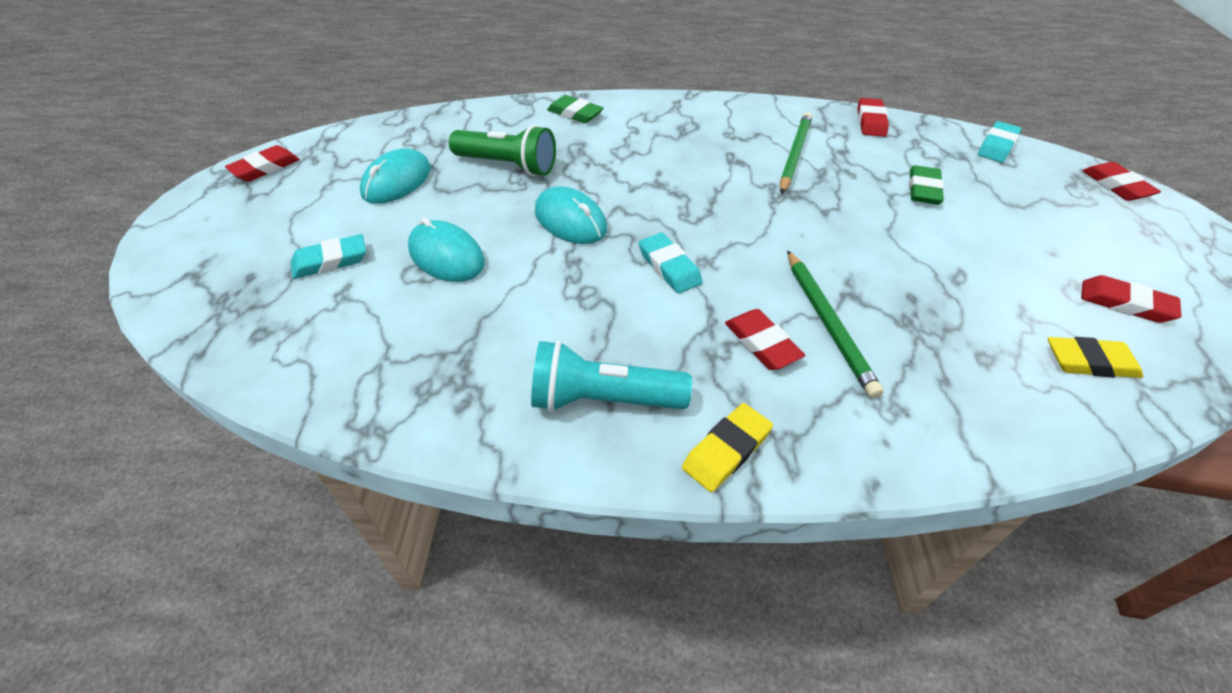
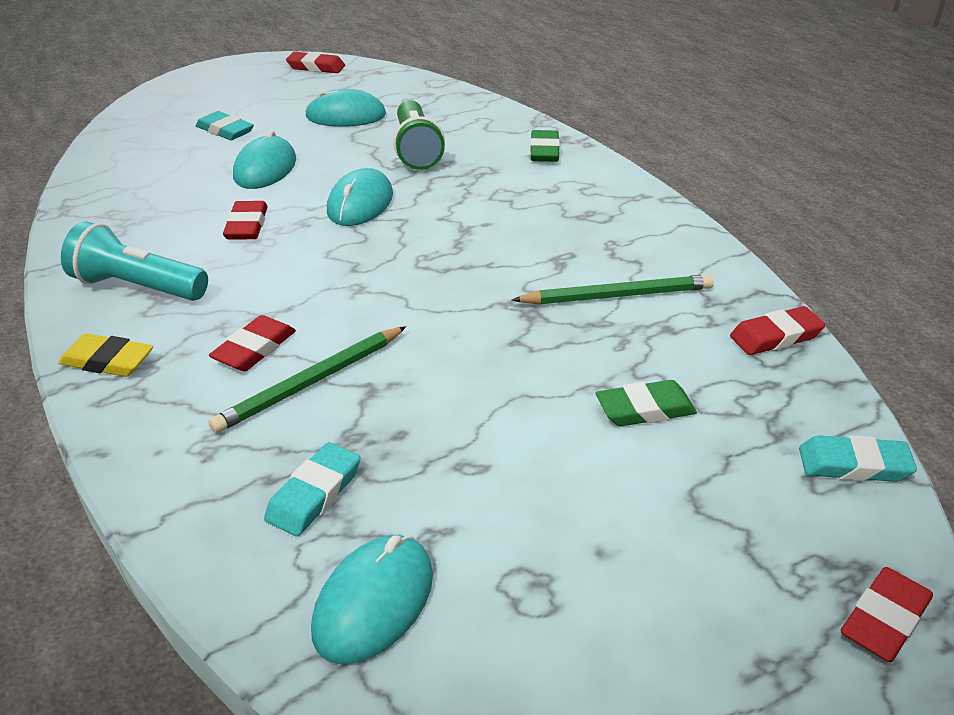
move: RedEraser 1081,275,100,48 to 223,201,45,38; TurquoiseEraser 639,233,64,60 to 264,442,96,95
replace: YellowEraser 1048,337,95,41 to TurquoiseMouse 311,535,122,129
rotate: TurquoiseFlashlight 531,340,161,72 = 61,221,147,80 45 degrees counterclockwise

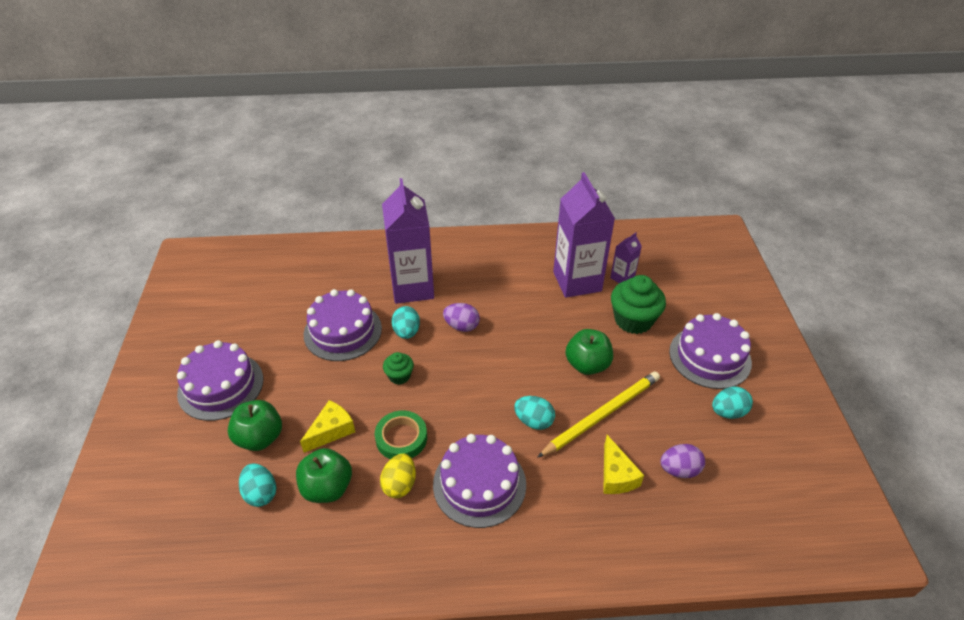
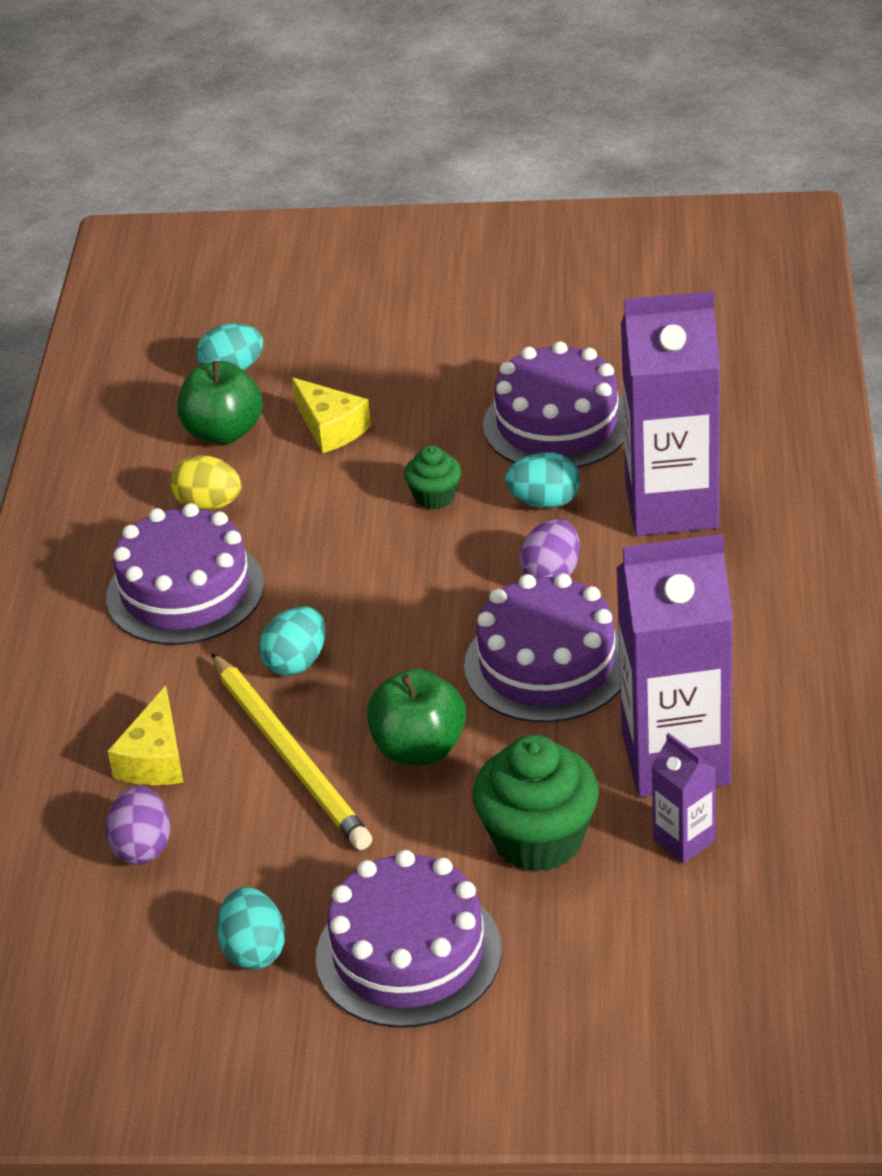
delete: GreenApple 228,400,54,51; GreenTape 375,410,52,49
move: PurpleCake 177,340,86,81 to 464,573,157,150
rotate: YellowCheese 603,435,41,59 = 108,686,76,99 75 degrees counterclockwise

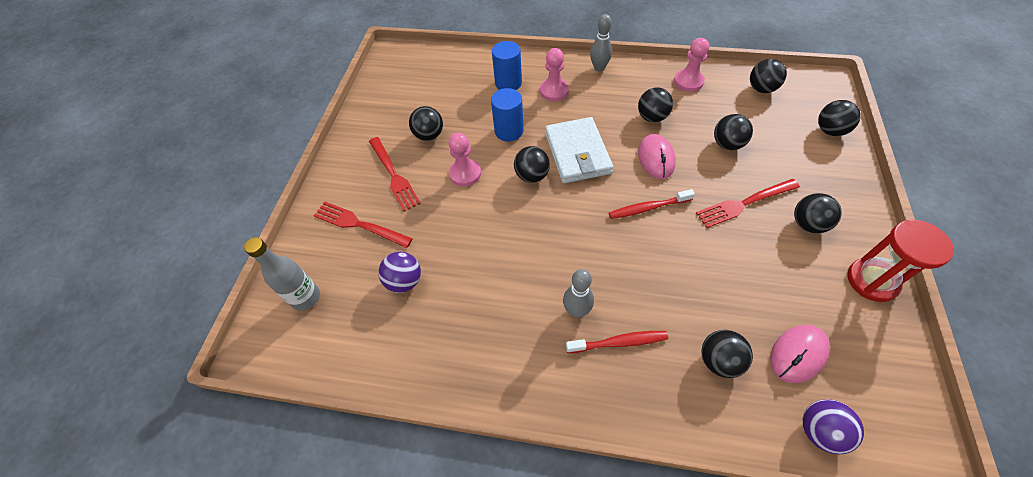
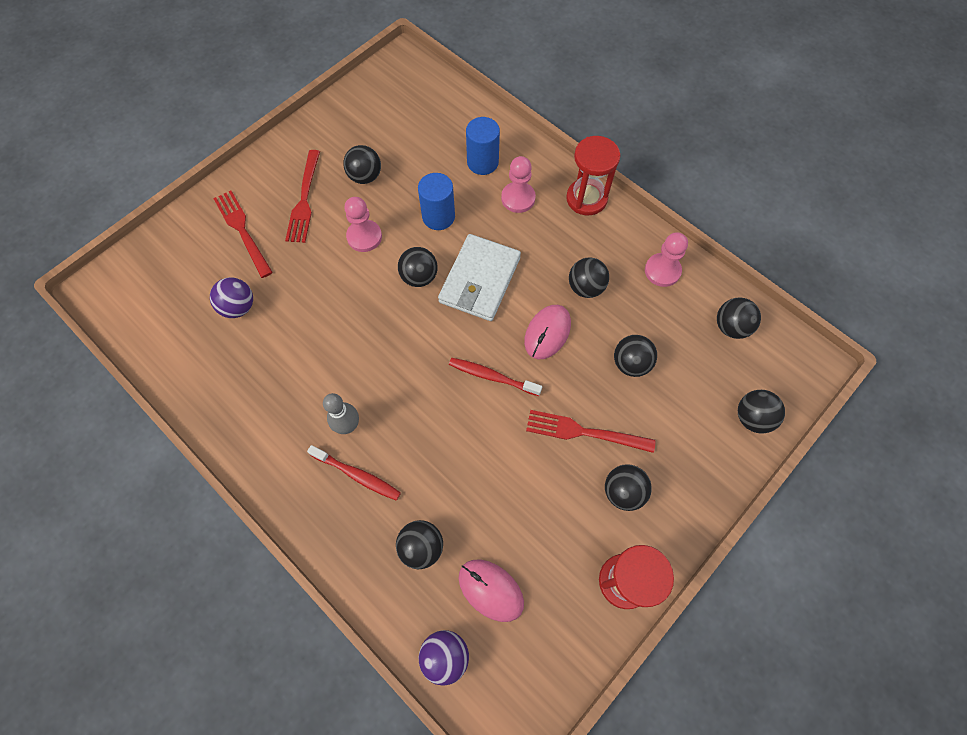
delete: GreyBottle 244,237,76,74
replace: GreyBowlingPin 590,14,22,58 to RedHourglass 566,136,54,80
rotate: PinkMouse 770,325,60,58 = 459,560,65,62 45 degrees clockwise

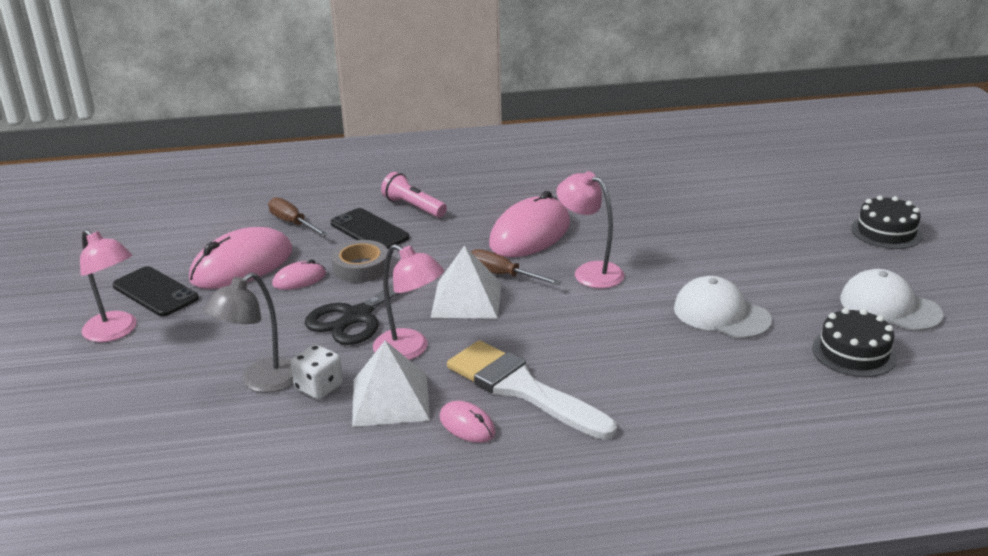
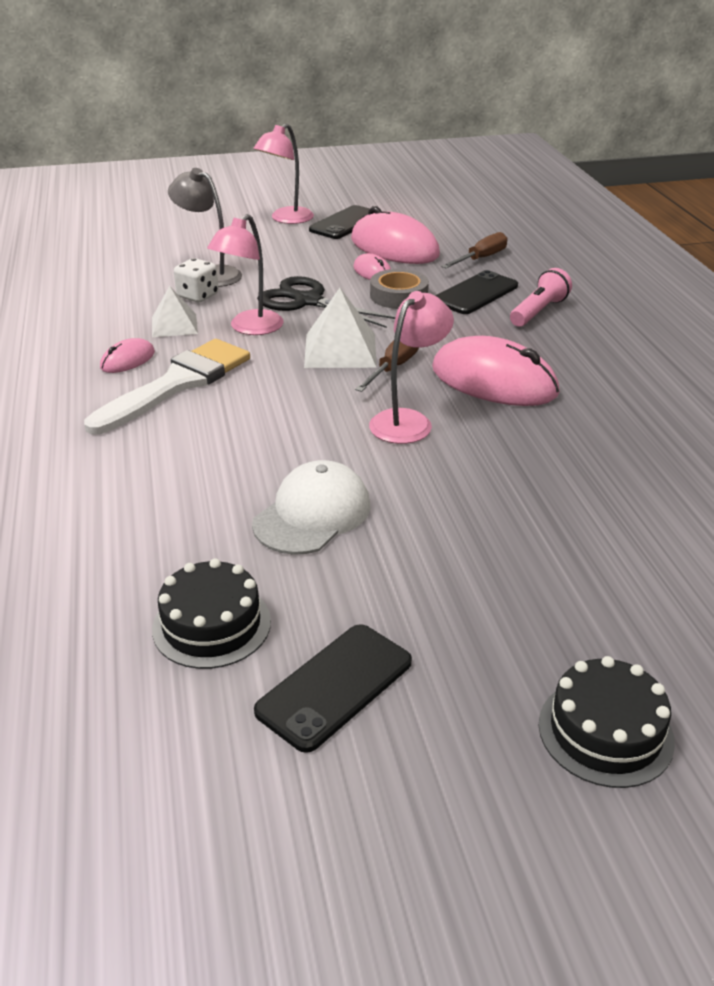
replace: WhiteCap 840,269,104,62 to BlackPhone 254,624,158,129
resize: WhitePyramid 352,341,78,86 = 152,286,46,51 x0.66

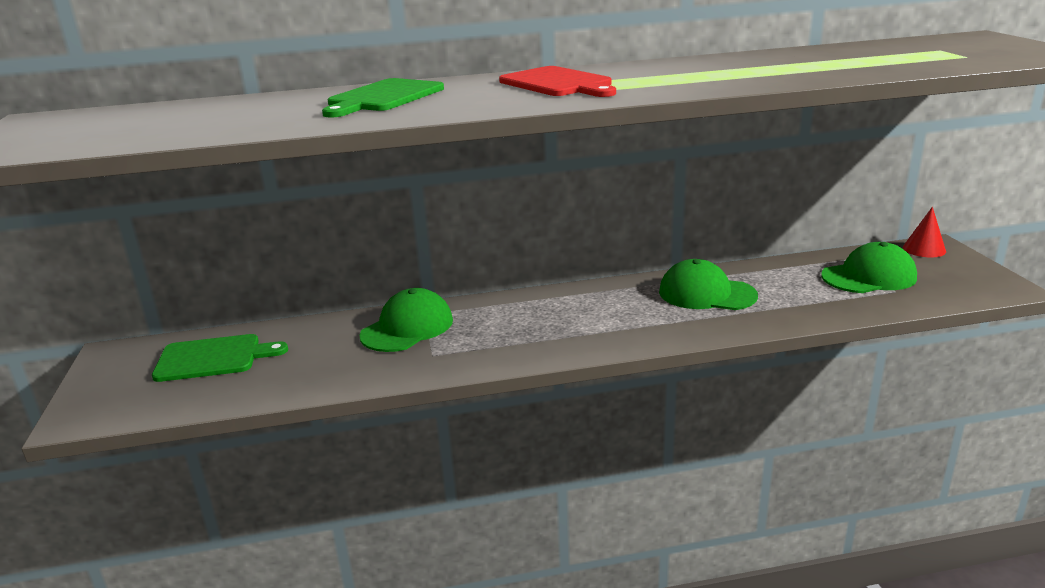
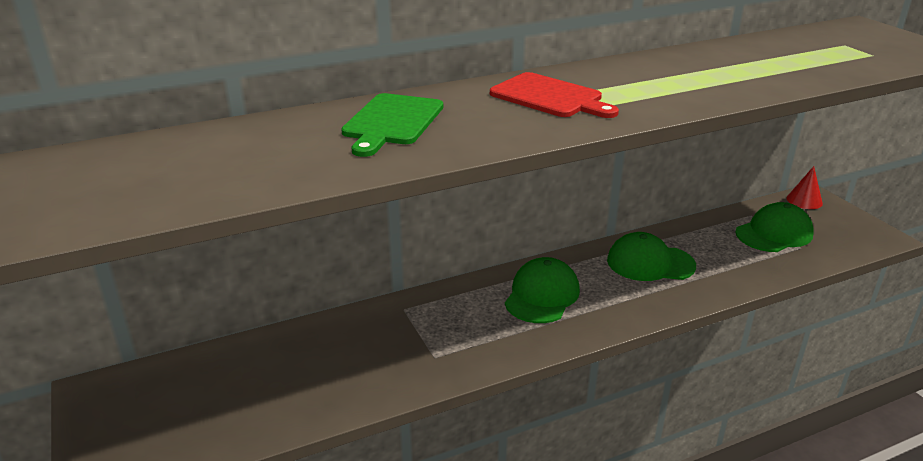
delete: GreenCuttingBoard 152,334,136,48
move: GreenCap 359,288,94,64 to 505,257,75,66

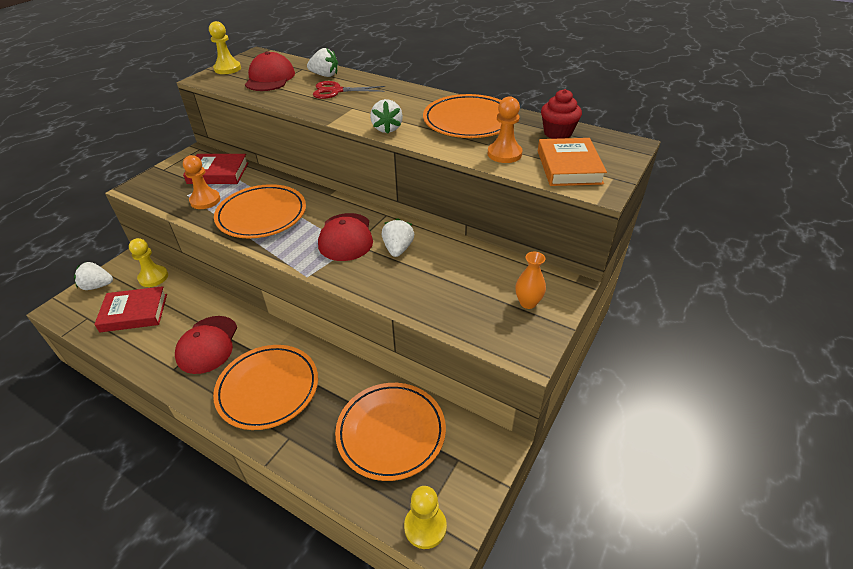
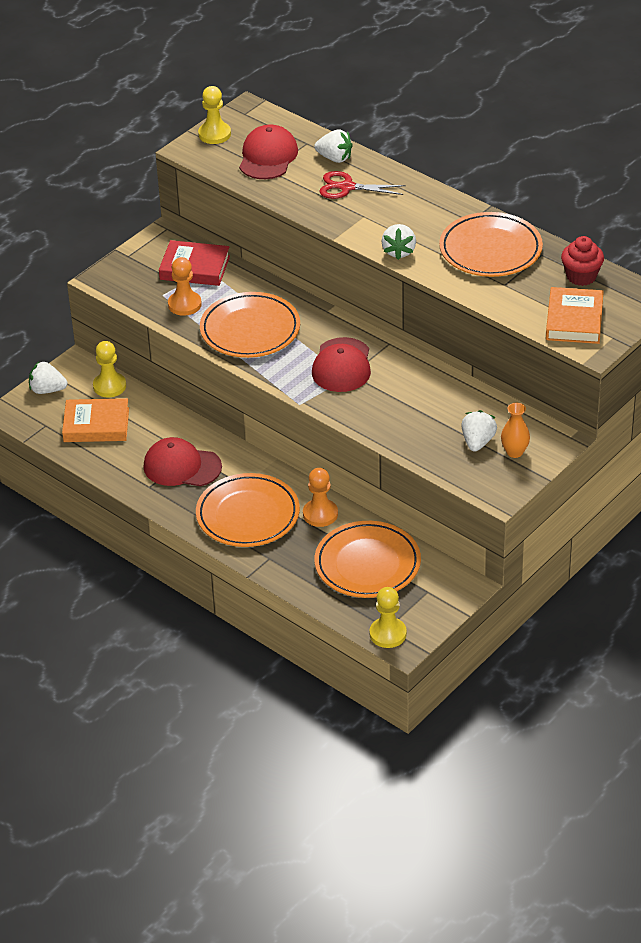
move: OrangePawn 488,96,34,67 to 303,468,35,59; WhiteStrawberry 382,218,32,39 to 461,410,36,41
recolor: RedBook 94,286,73,46 to OrangeBook 62,398,67,44
rotate: RedCap 175,316,62,58 = 144,437,78,49 90 degrees clockwise

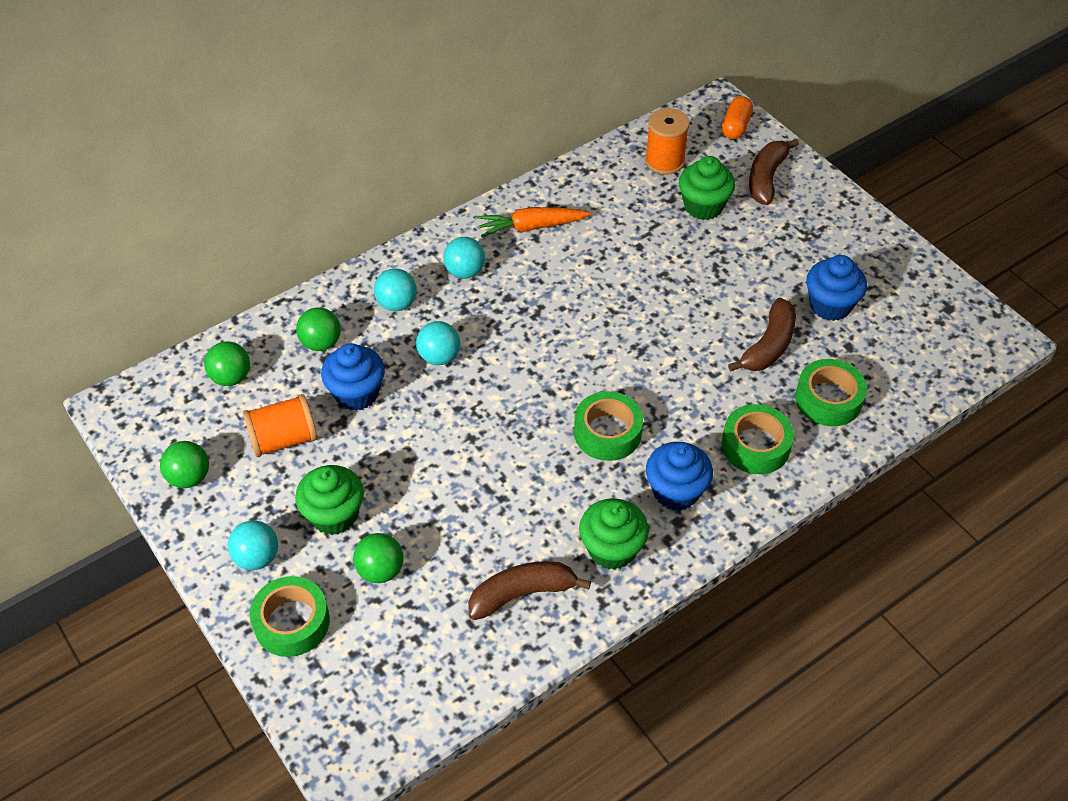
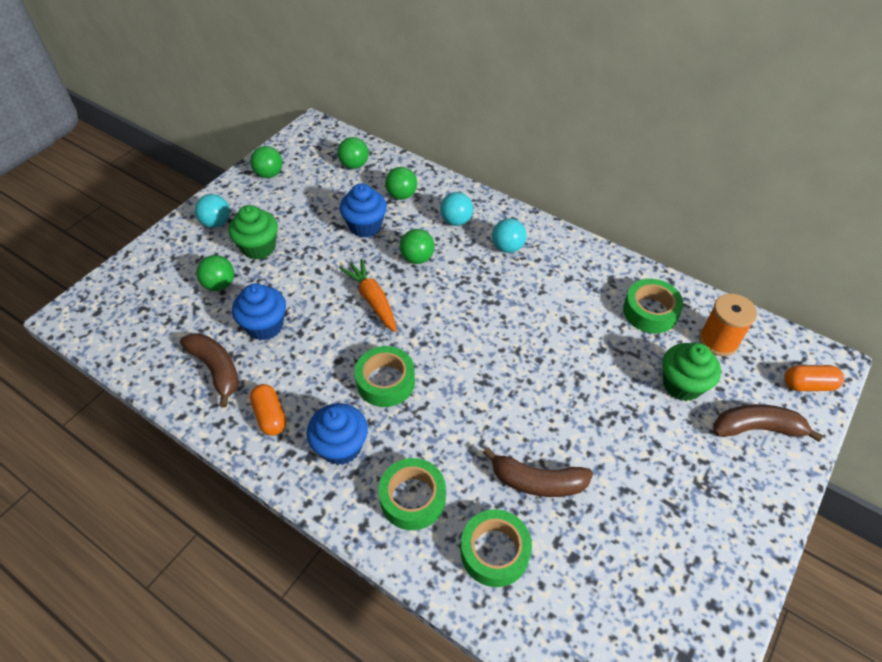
delete: OrangeSpool 243,394,74,63
move: BlueCupcake 806,255,61,66 to 232,283,54,57; OrangeCarrot 477,207,114,30 to 340,259,57,73; GreenTape 250,576,80,81 to 623,279,61,54
replace: GreenCupcake 579,498,70,72 to OrangeCapsule 250,384,36,52
recolor: TurquoiseBall 416,321,44,44 to GreenBall 400,229,35,35

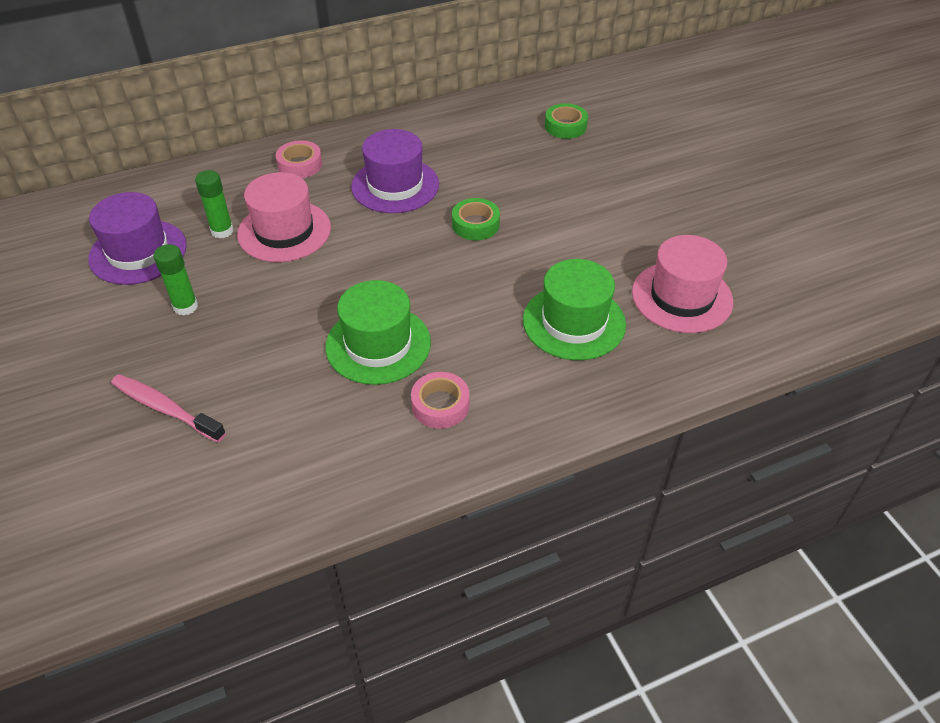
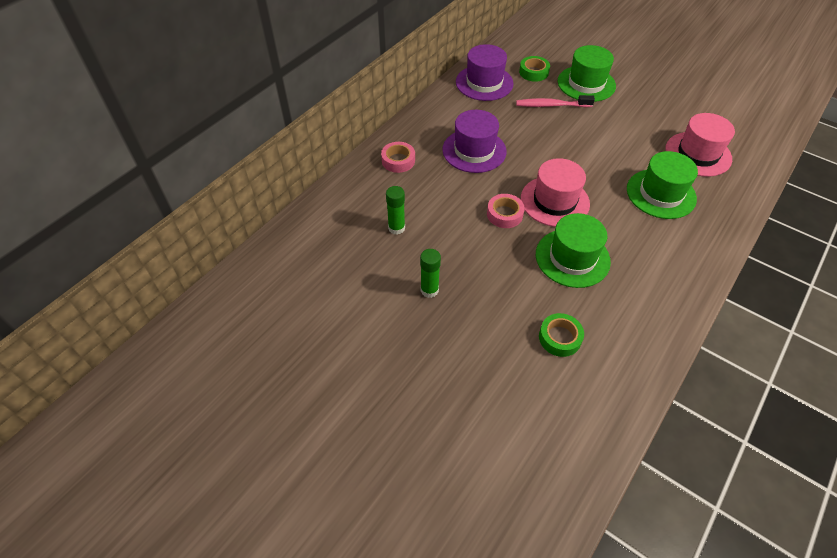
insert: GreenHat 558,45,58,57
move: PurpleHat 88,192,99,93 to 456,44,58,57; PinkTape 411,372,58,57 to 487,194,38,34; PinkToothbrush 111,374,115,68 to 516,95,79,12; PinkHat 237,172,94,90 to 521,158,69,69; GreenTape 452,198,48,42 to 539,313,45,44

